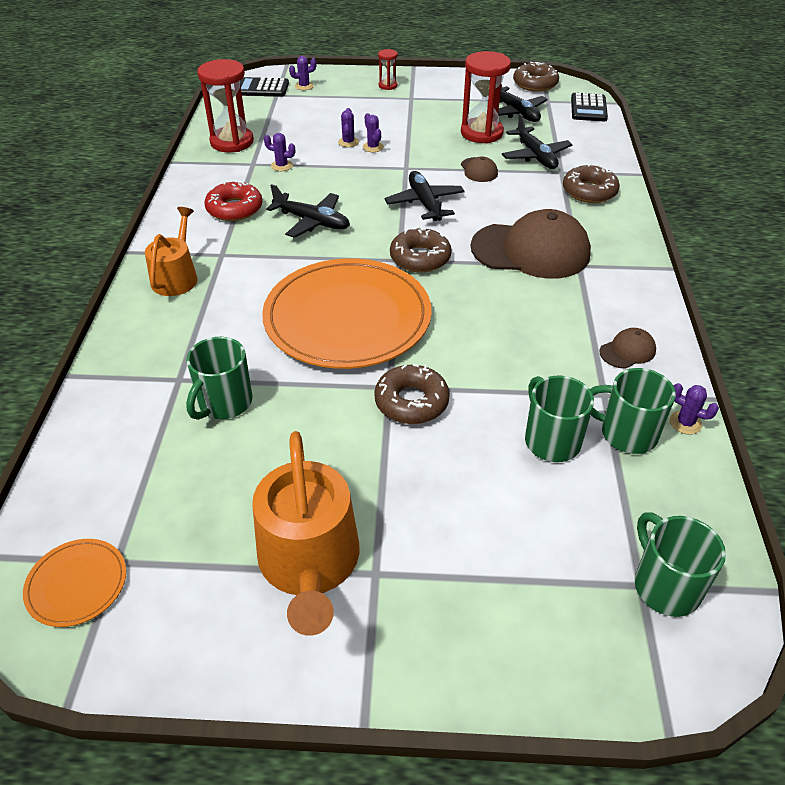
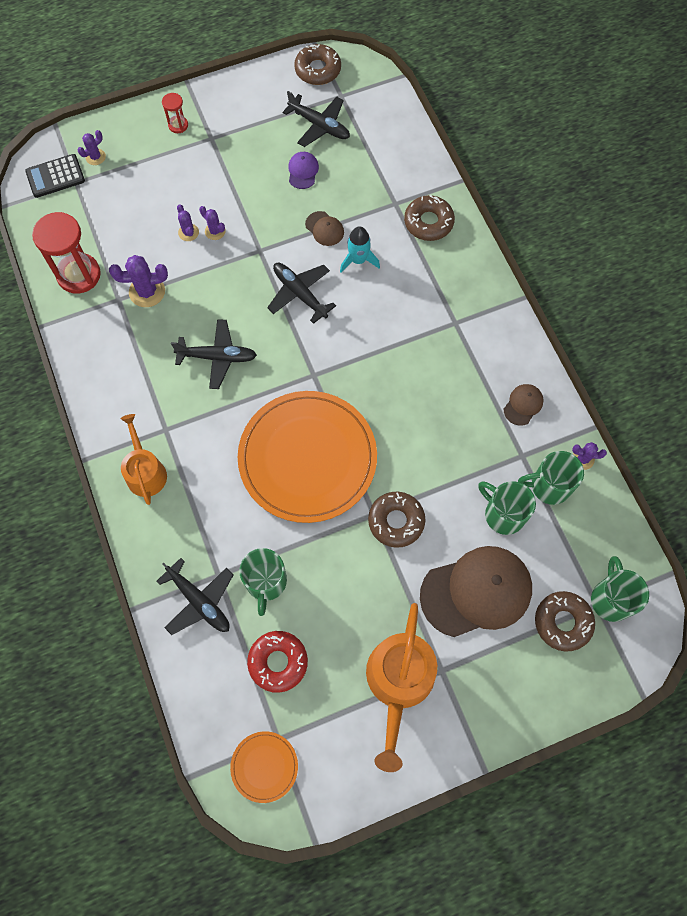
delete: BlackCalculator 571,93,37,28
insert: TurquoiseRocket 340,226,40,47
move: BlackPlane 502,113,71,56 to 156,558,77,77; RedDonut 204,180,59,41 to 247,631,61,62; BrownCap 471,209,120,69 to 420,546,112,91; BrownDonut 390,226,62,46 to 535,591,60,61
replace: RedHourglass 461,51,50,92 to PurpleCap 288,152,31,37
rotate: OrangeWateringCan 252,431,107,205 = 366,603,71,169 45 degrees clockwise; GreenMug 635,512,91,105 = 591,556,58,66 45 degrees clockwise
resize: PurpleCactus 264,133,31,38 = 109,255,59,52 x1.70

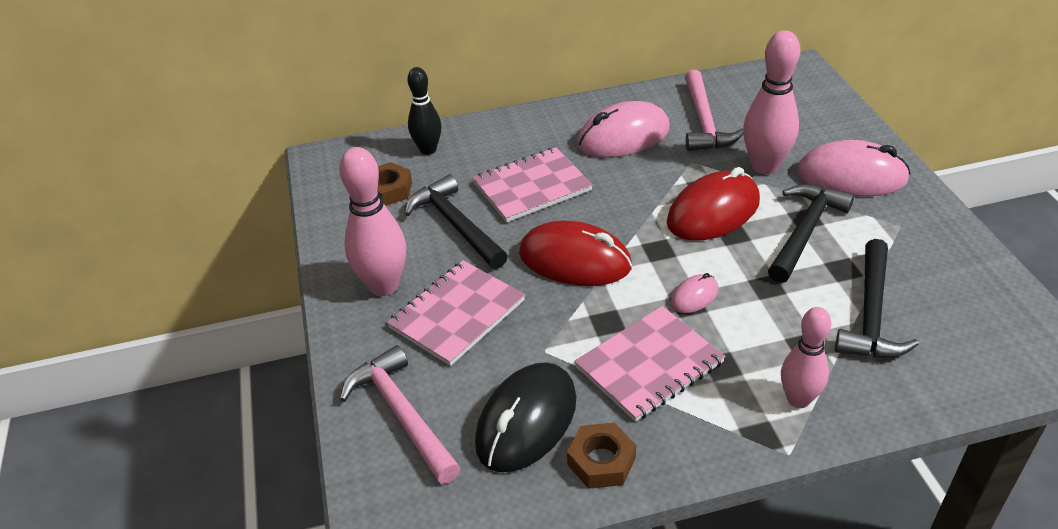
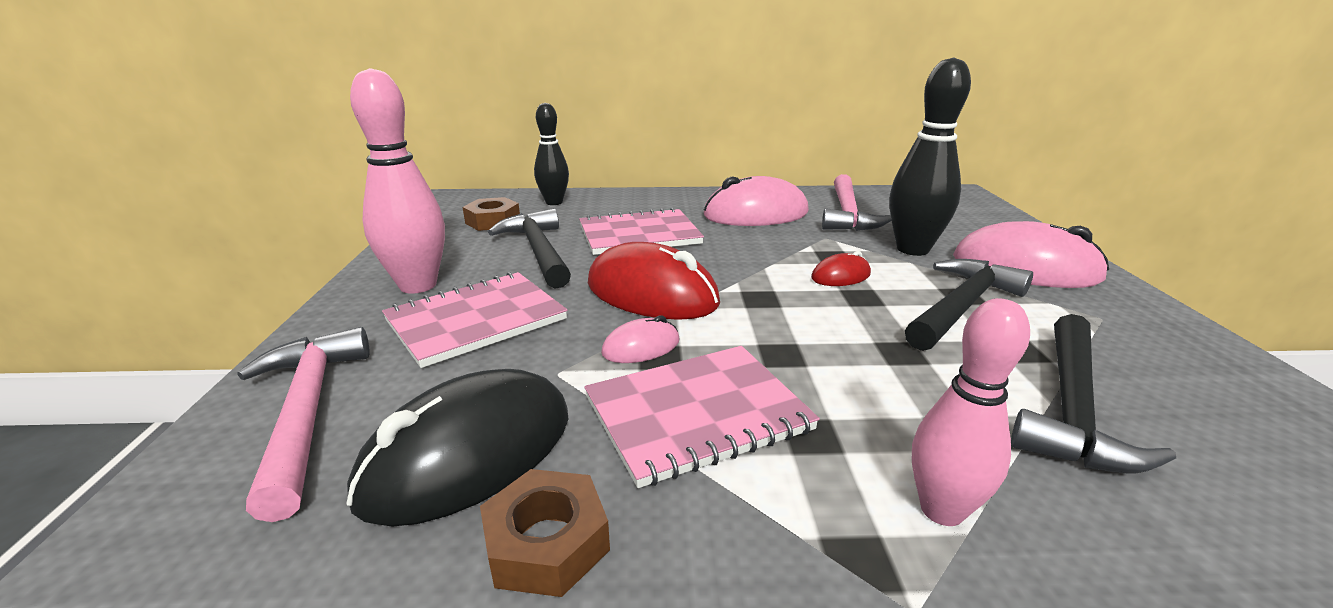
move: PinkMouse 670,273,48,40 to 601,315,79,48
recolor: PinkBowlingPin 743,30,57,145 to BlackBowlingPin 890,58,81,198
resize: RedMouse 667,167,93,74 = 811,251,60,35 x0.48

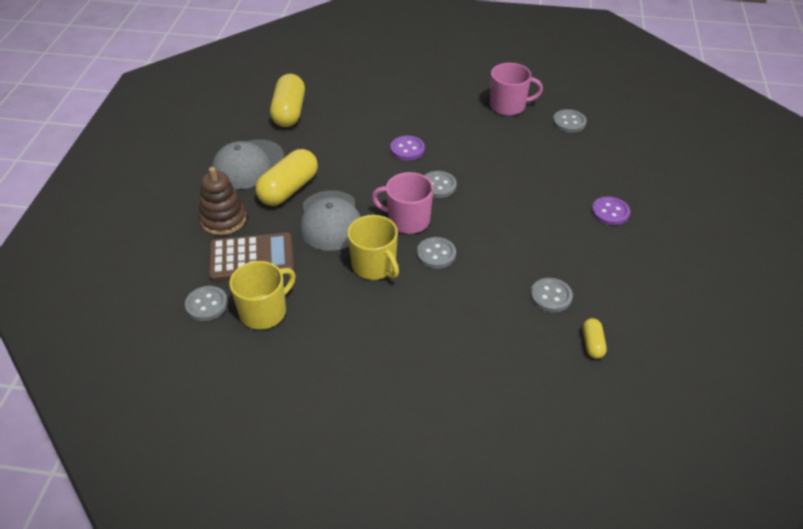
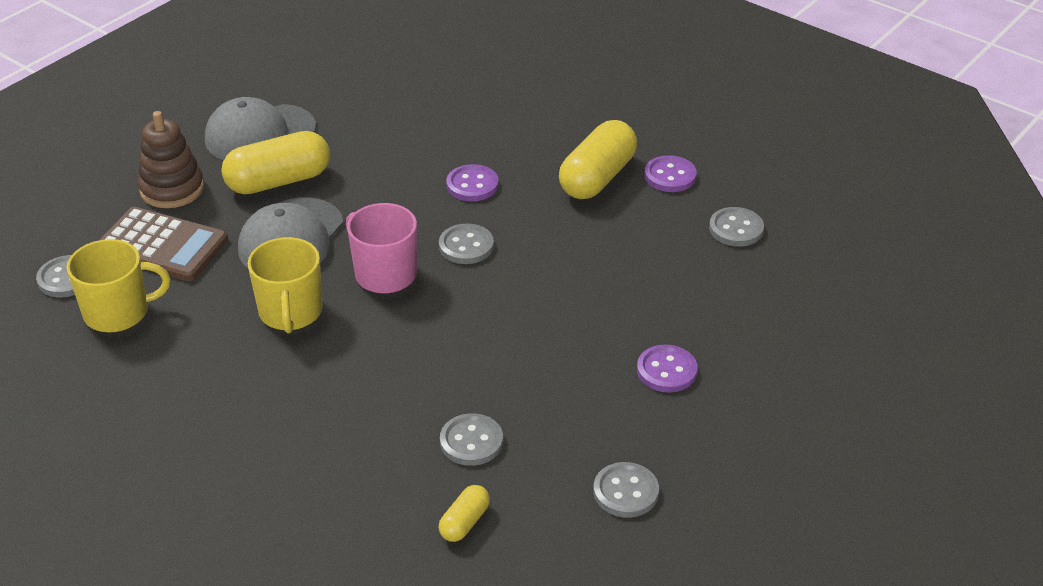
move: YellowCapsule 270,74,35,53 to 559,120,78,79; GreyButton 417,237,39,32 to 593,462,66,56
replace: PinkMug 490,63,53,53 to PurpleButton 644,155,53,37

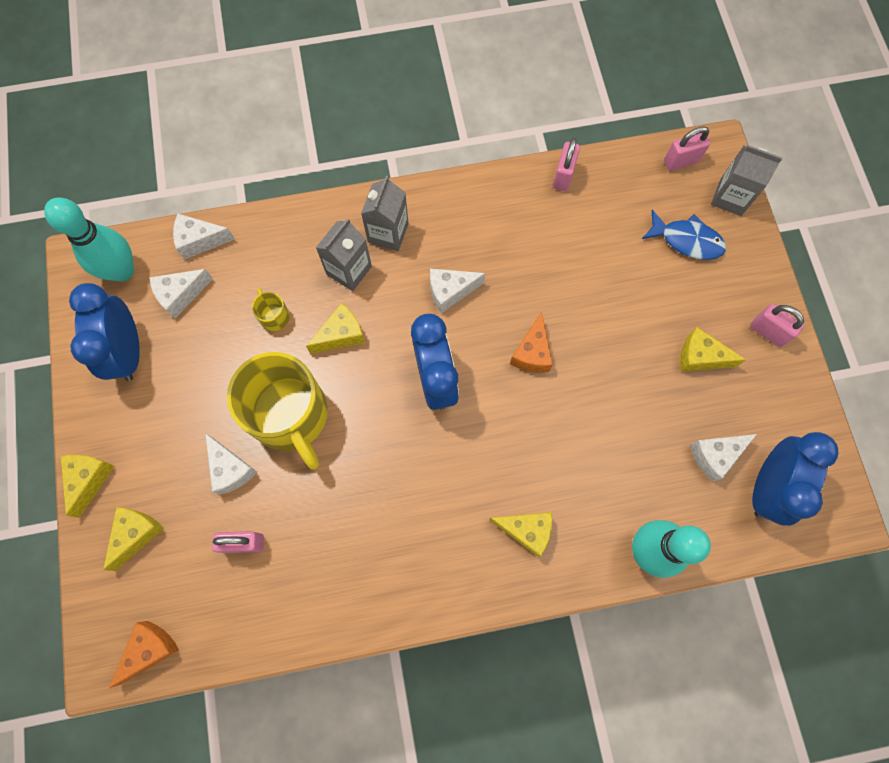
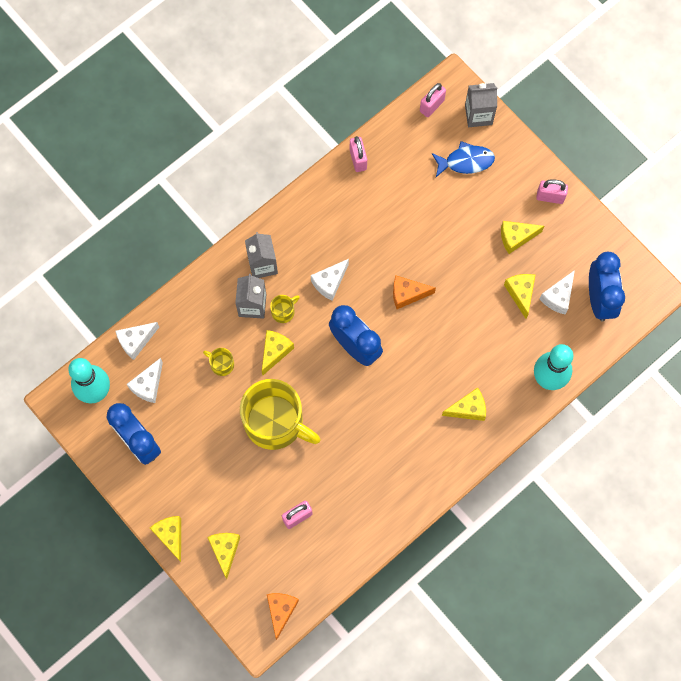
delete: WhiteCheese 205,433,52,62
insert: YellowMug 270,295,30,28; YellowCheese 504,274,31,45
rotate: OrangeCheese 510,311,43,62 = 393,276,43,33 105 degrees clockwise

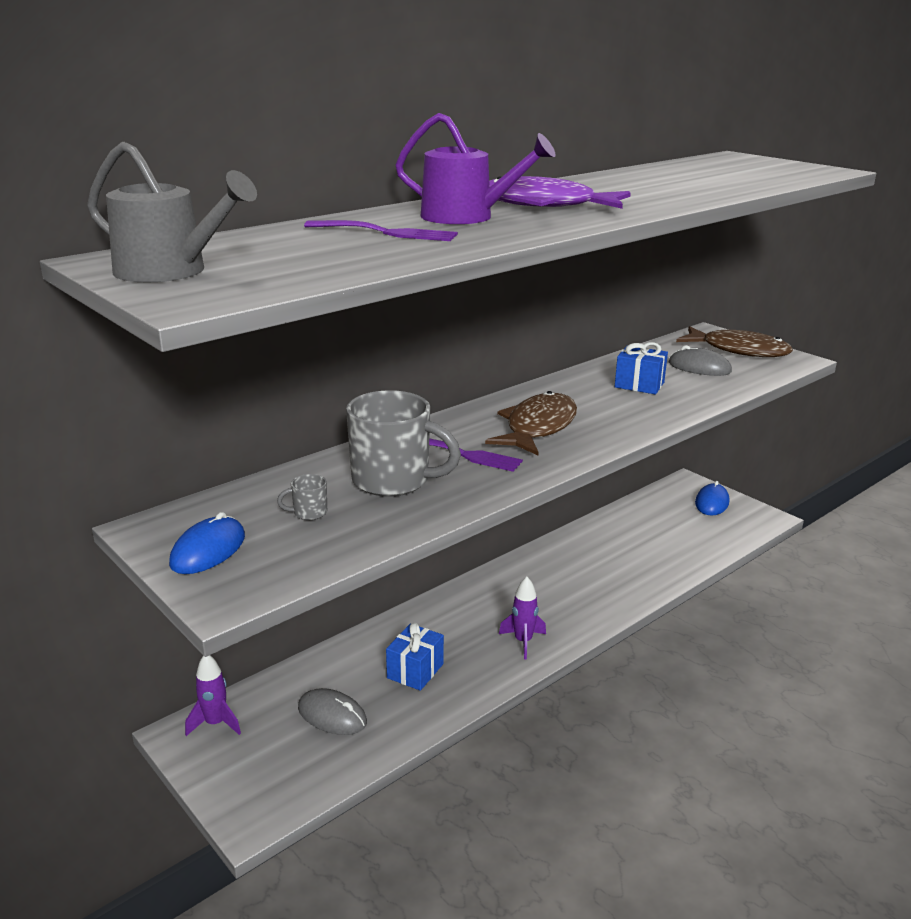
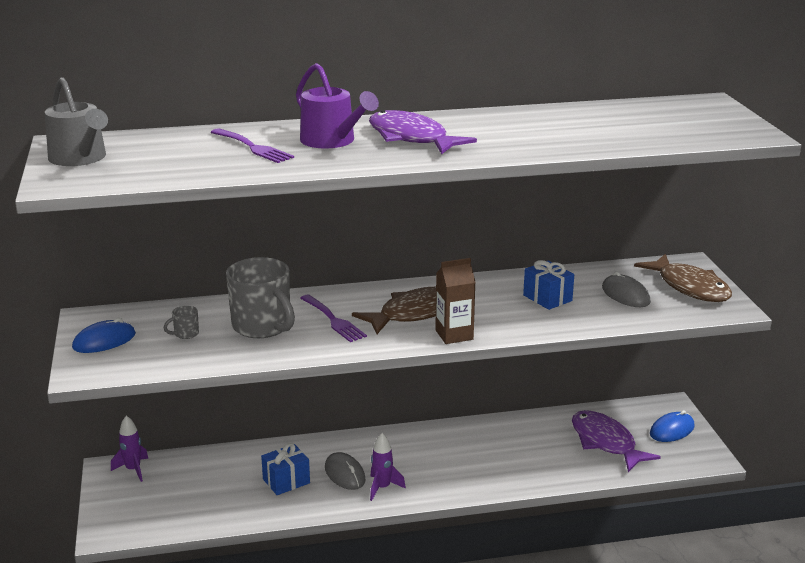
insert: BrownCarton 435,258,41,86; PurpleFish 572,410,89,62
move: GreyMouse 298,688,69,47 to 325,452,41,38
rotate: GreyMug 277,474,50,46 = 164,306,35,33 45 degrees counterclockwise

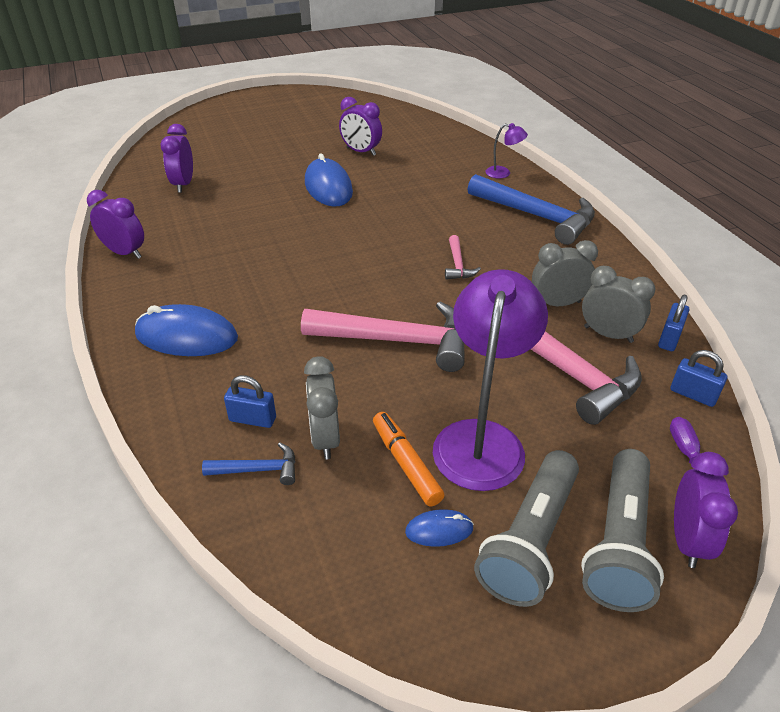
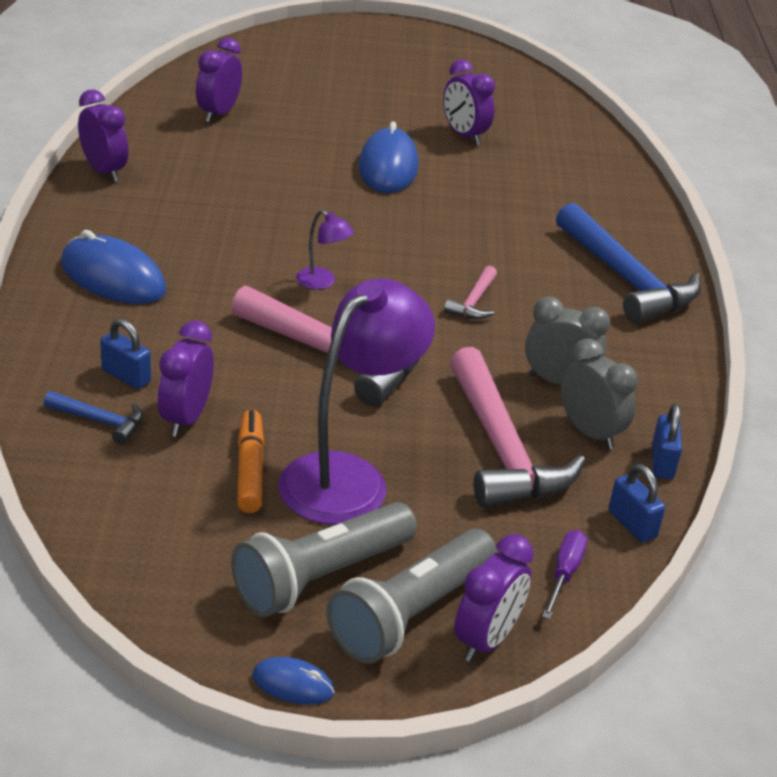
move: BlueMouse 405,509,69,38 to 252,657,82,48; PurpleLamp 486,123,42,56 to 296,210,58,80
recolor: GreyClock 304,356,36,103 to PurpleClock 158,321,56,116
rotate: BluePadlock 658,295,31,56 = 652,404,30,75 45 degrees counterclockwise

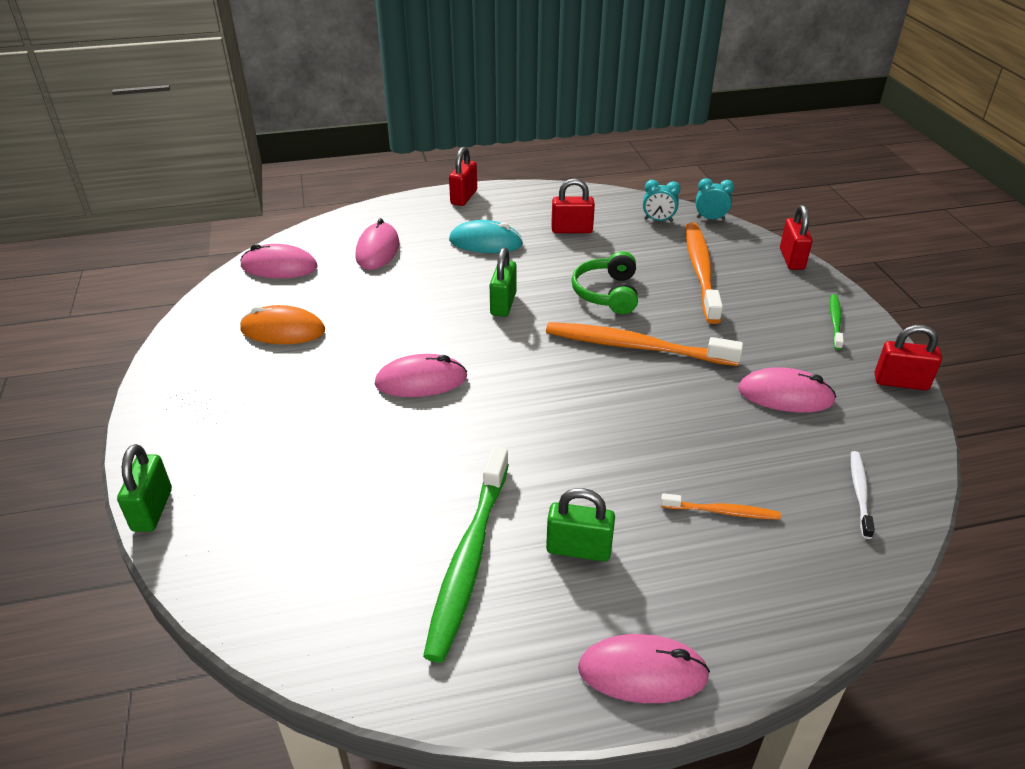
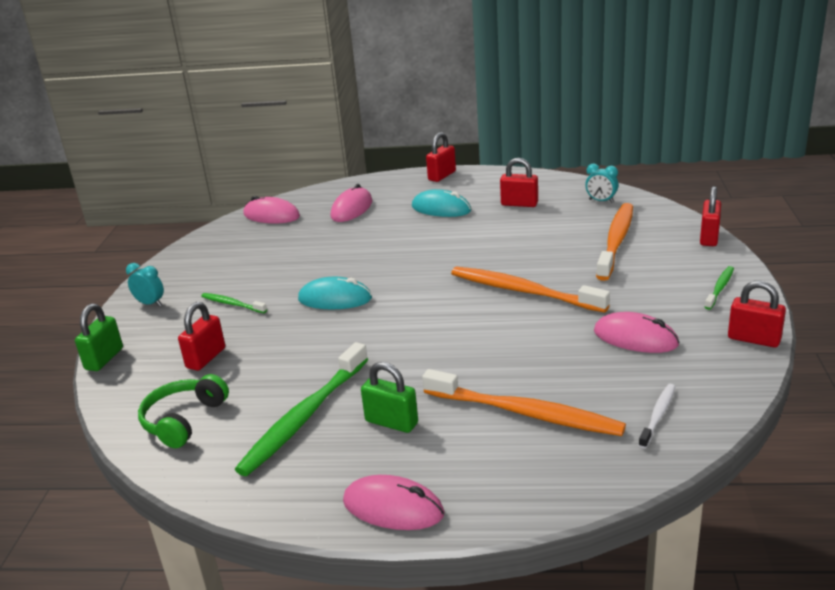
delete: OrangeMouse 240,305,85,39; GreenPadlock 490,247,27,70
insert: RedPadlock 178,302,47,69; GreenToothbrush 201,293,66,20
move: TurquoiseClock 696,178,38,42 to 126,263,38,43; GreenHeadphones 572,251,66,63 to 138,374,91,74
recolor: PinkMouse 375,354,92,43 to TurquoiseMouse 298,277,74,33
resize: OrangeToothbrush 661,493,120,27 = 422,369,204,67 x2.04

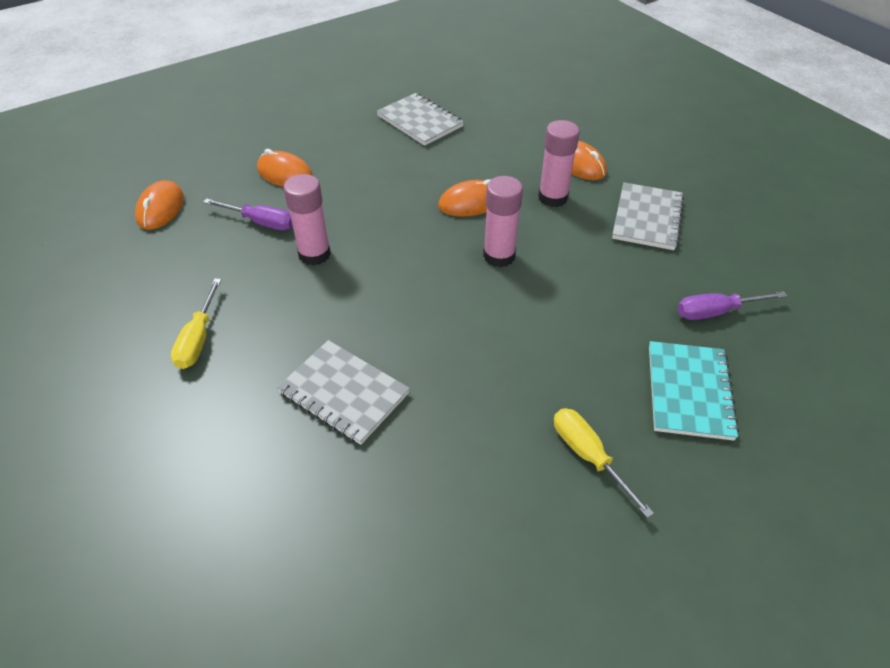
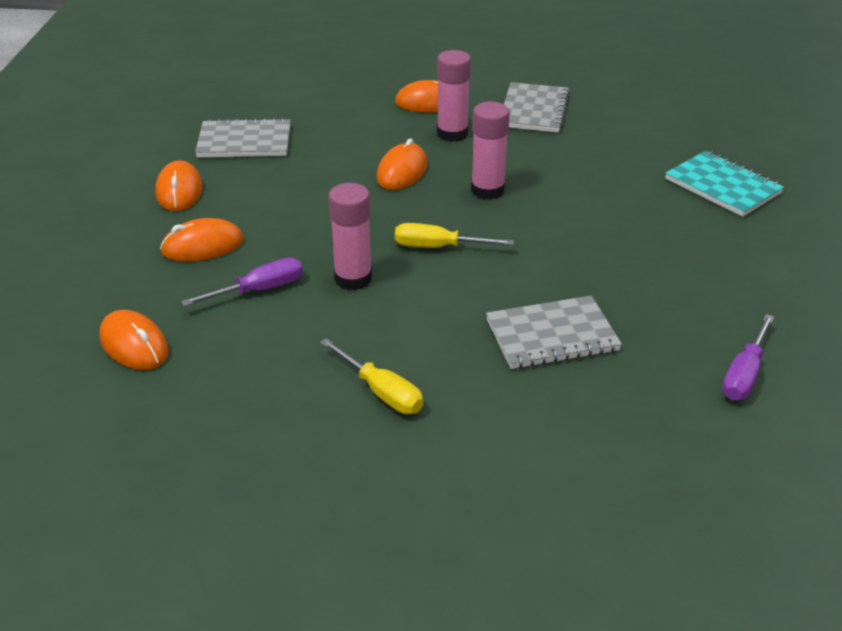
insert: OrangeMouse 155,160,48,51
move: YellowScrewdriver 554,408,100,110 to 395,223,119,25; PurpleScrewdriver 678,291,109,29 to 722,314,52,86
rotate: GreyNotebook 612,182,72,68 = 504,82,66,51 45 degrees clockwise

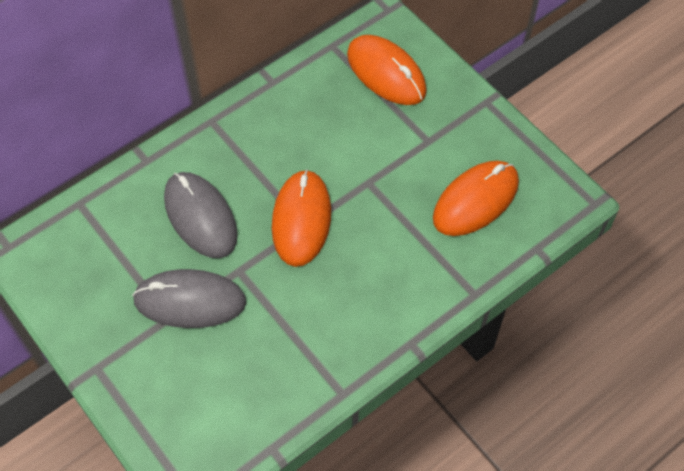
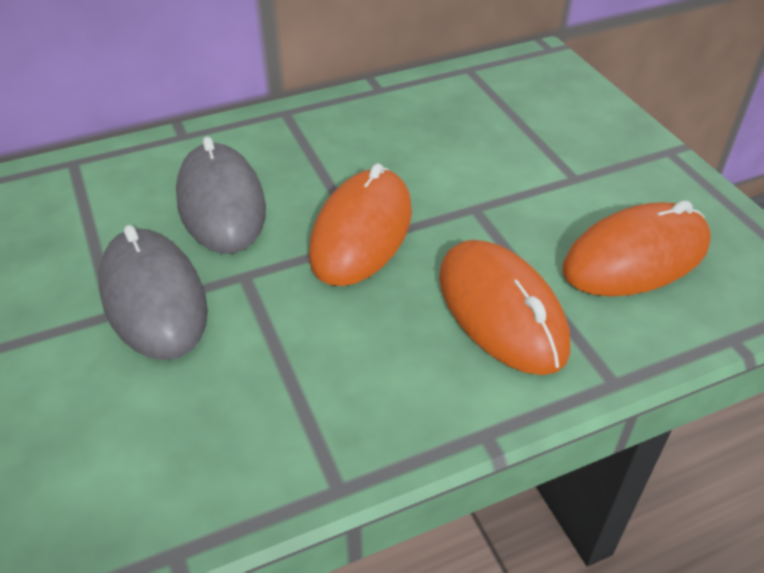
move: OrangeMouse 347,35,80,70 to 439,240,131,135
rotate: GreyMouse 132,269,114,59 = 99,225,109,135 45 degrees clockwise

